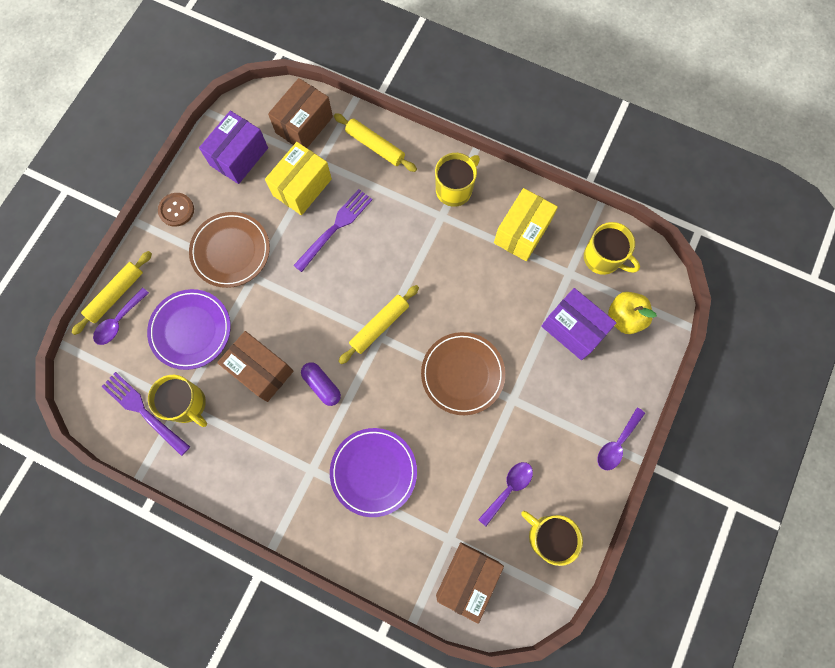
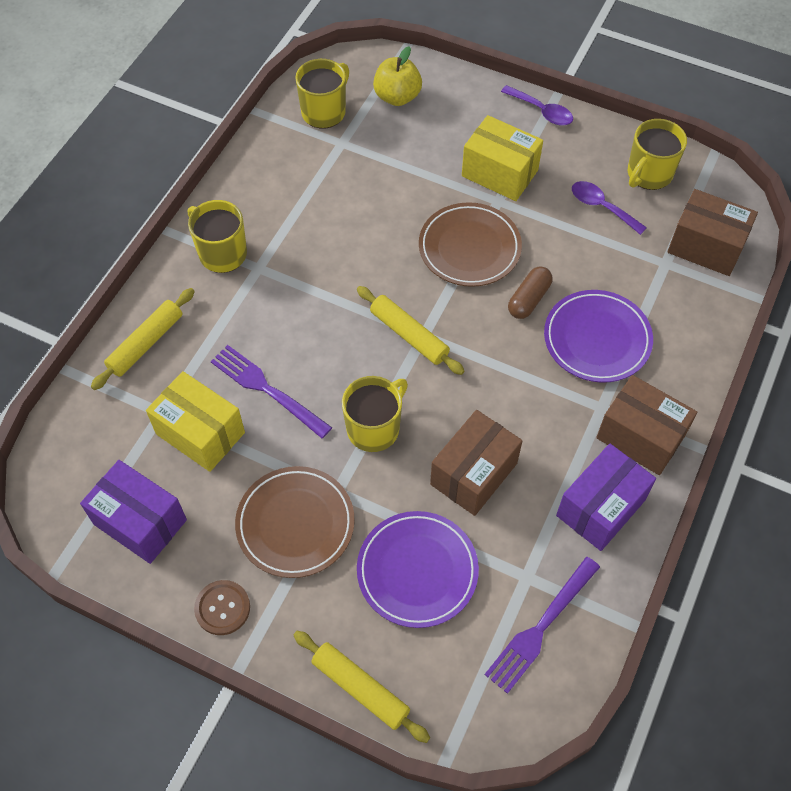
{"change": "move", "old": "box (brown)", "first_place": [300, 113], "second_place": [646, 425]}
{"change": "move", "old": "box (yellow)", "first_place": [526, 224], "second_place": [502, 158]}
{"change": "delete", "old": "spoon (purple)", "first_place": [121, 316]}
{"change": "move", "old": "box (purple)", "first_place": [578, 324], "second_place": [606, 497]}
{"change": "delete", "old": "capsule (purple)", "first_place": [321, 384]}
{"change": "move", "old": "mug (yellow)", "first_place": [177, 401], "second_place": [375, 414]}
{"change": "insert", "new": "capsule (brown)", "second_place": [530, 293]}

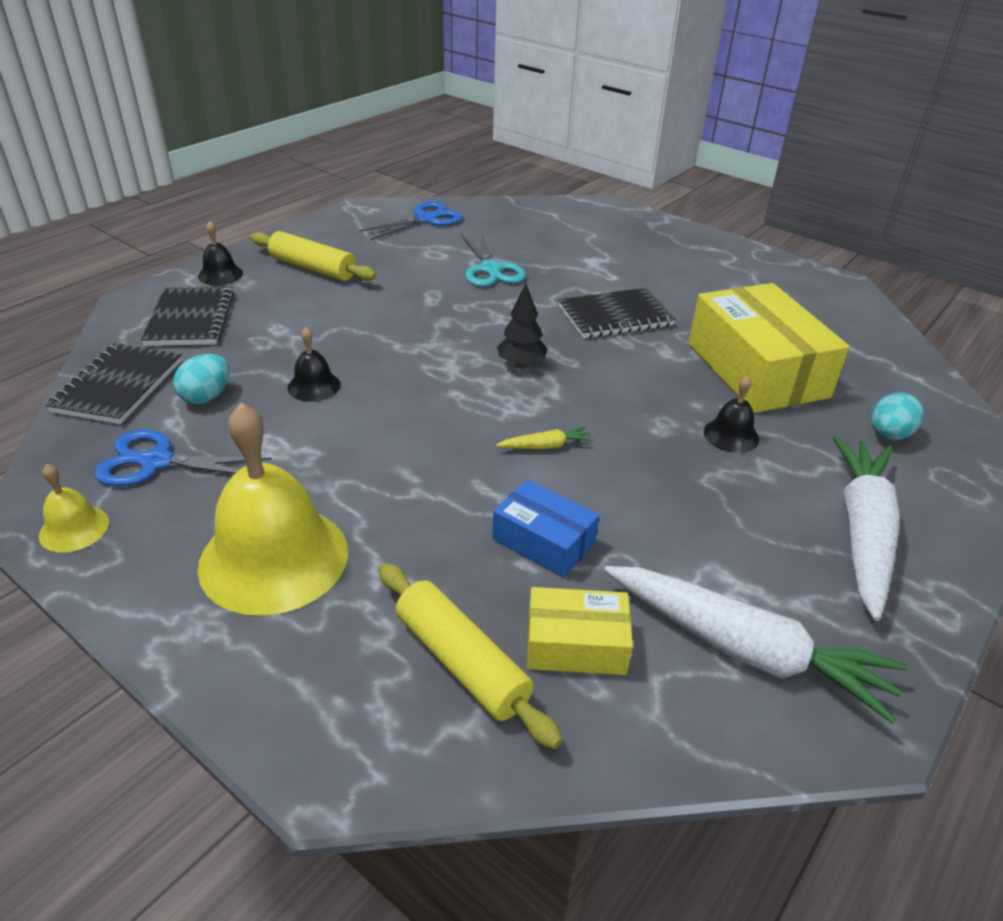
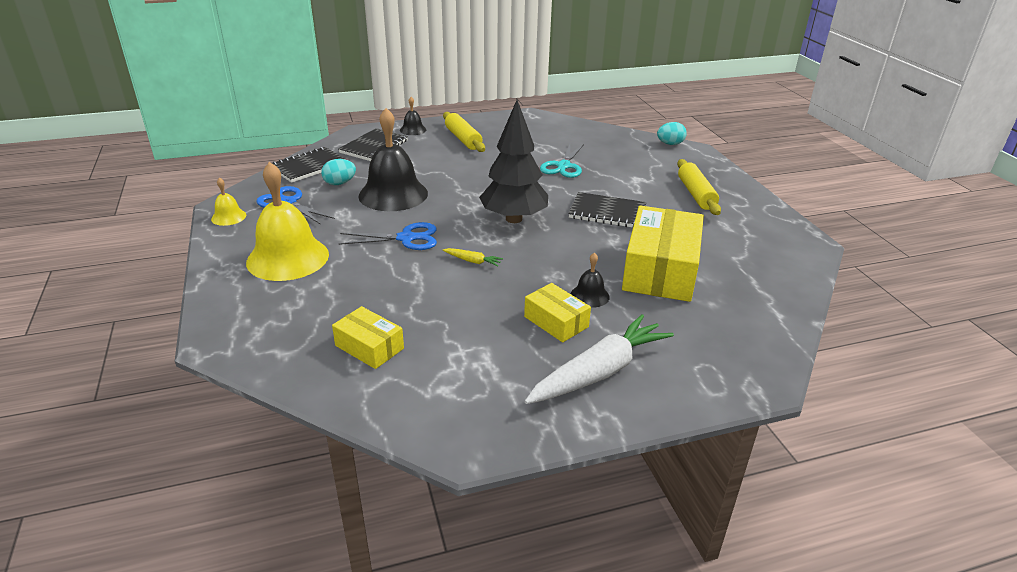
{"change": "move", "old": "scissors (blue)", "first_place": [411, 220], "second_place": [387, 236]}
{"change": "resize", "old": "tree (black)", "first_place": [522, 326], "second_place": [513, 161], "factor": 2.05}
{"change": "resize", "old": "bell (black)", "first_place": [314, 364], "second_place": [393, 159], "factor": 2.19}
{"change": "move", "old": "egg (turquoise)", "first_place": [897, 416], "second_place": [672, 133]}
{"change": "delete", "old": "box (blue)", "first_place": [545, 528]}
{"change": "move", "old": "rolling pin (yellow)", "first_place": [470, 656], "second_place": [699, 187]}
{"change": "delete", "old": "carrot (white)", "first_place": [756, 645]}
{"change": "insert", "new": "box (yellow)", "second_place": [557, 312]}

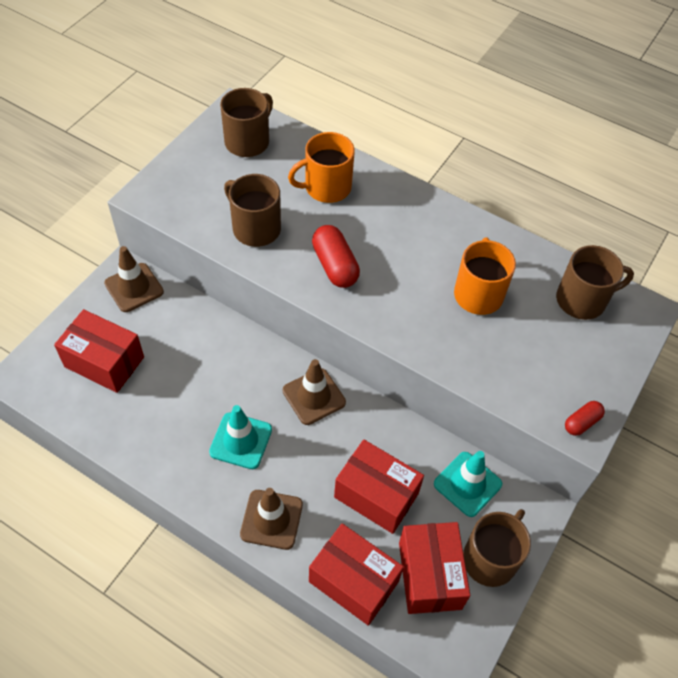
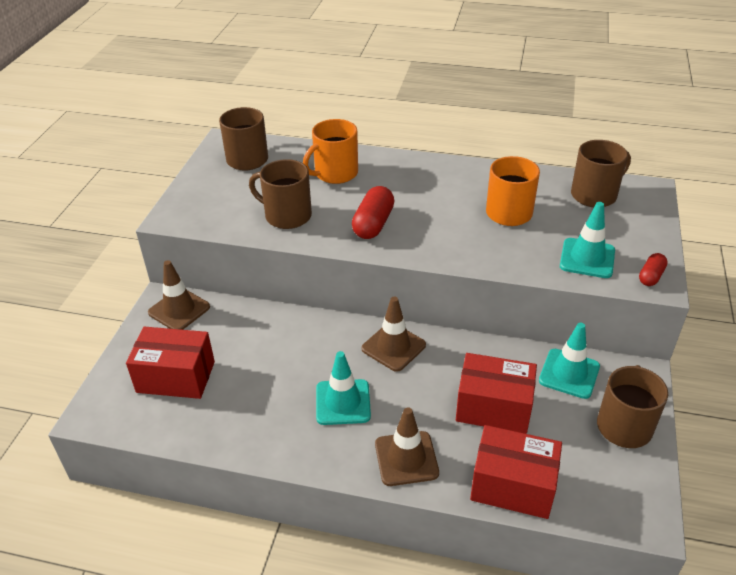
{"change": "rotate", "old": "capsule (red)", "first_place": [336, 256], "second_place": [373, 212], "degrees": 60}
{"change": "delete", "old": "box (red)", "first_place": [434, 568]}
{"change": "insert", "new": "traffic cone (turquoise)", "second_place": [587, 240]}

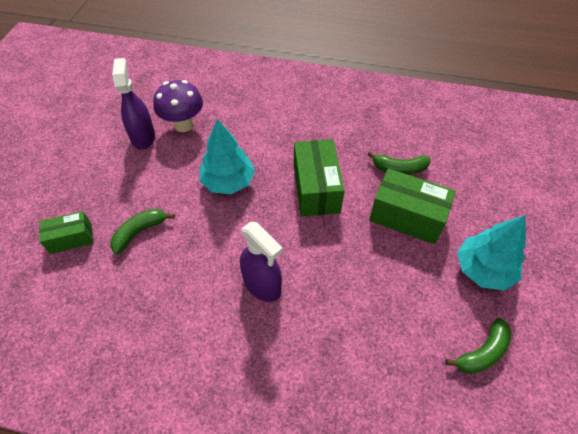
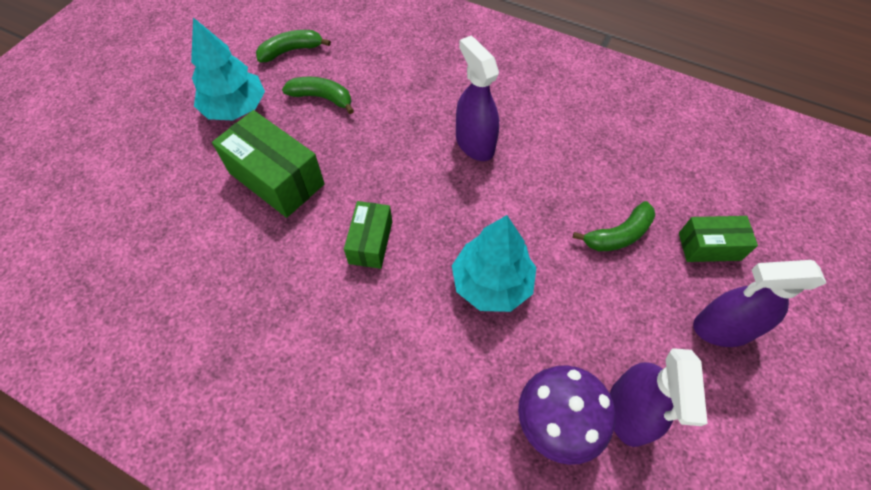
{"change": "resize", "old": "box (green)", "first_place": [319, 178], "second_place": [368, 235], "factor": 0.6}
{"change": "move", "old": "banana (green)", "first_place": [398, 163], "second_place": [318, 95]}
{"change": "insert", "new": "spray bottle (purple)", "second_place": [759, 303]}

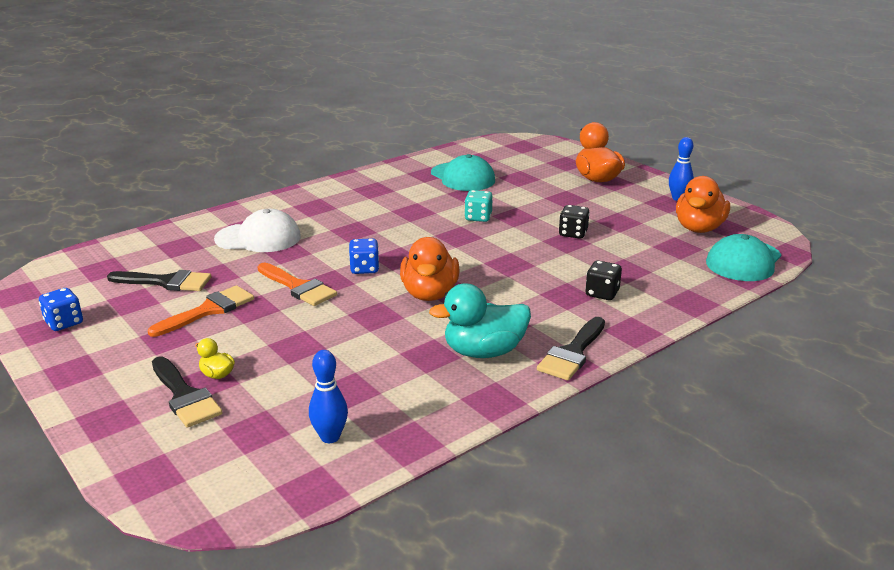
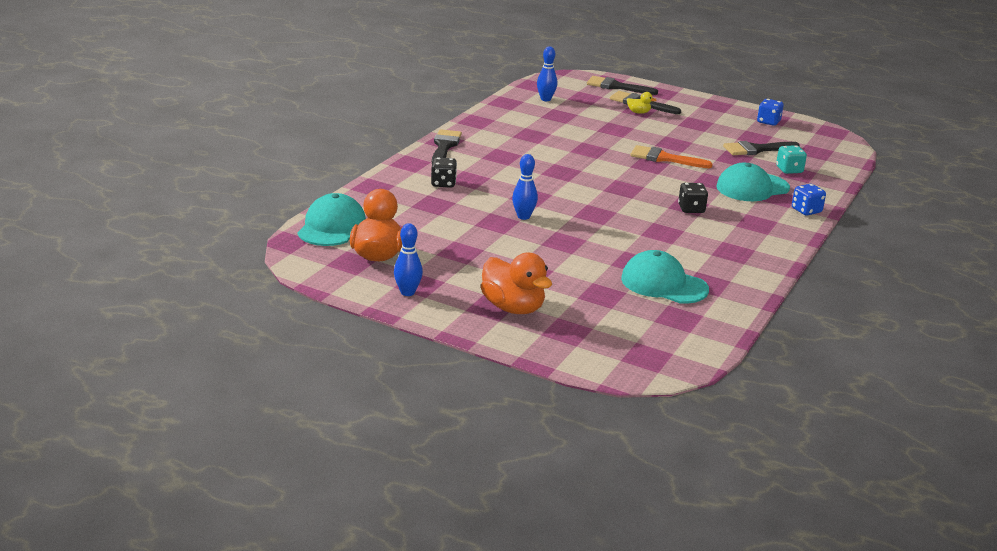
{"change": "move", "old": "dice (turquoise)", "first_place": [478, 206], "second_place": [791, 159]}
{"change": "move", "old": "dice (black)", "first_place": [574, 222], "second_place": [693, 198]}
{"change": "recolor", "old": "cap (white)", "new": "cap (turquoise)", "first_place": [257, 230], "second_place": [753, 182]}
{"change": "delete", "old": "duck (orange)", "first_place": [430, 269]}
{"change": "move", "old": "dice (blue)", "first_place": [364, 256], "second_place": [809, 200]}
{"change": "delete", "old": "duck (turquoise)", "first_place": [480, 320]}
{"change": "delete", "old": "brush (orange)", "first_place": [201, 311]}
{"change": "insert", "new": "brush (black)", "second_place": [622, 85]}
{"change": "insert", "new": "bowling pin (blue)", "second_place": [525, 187]}

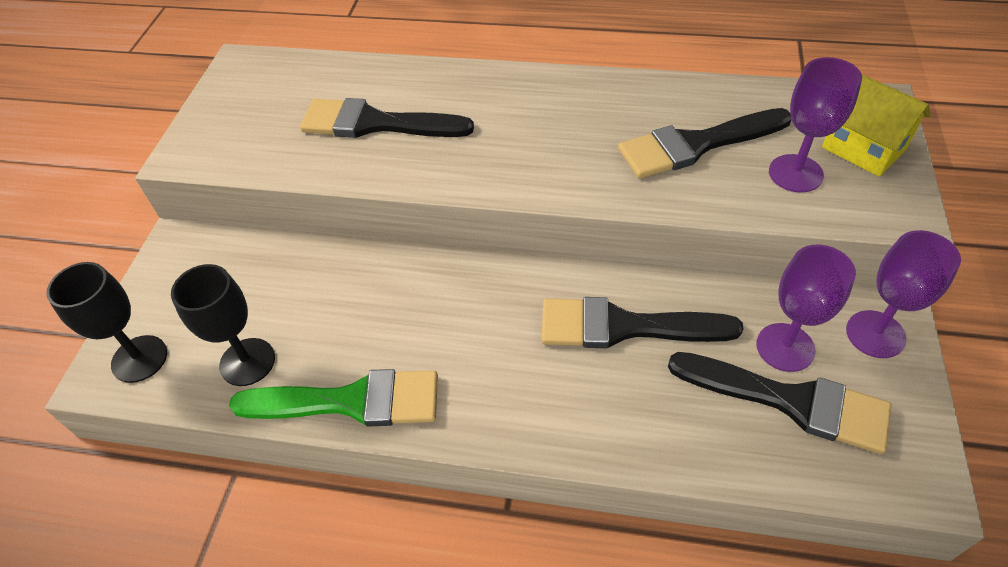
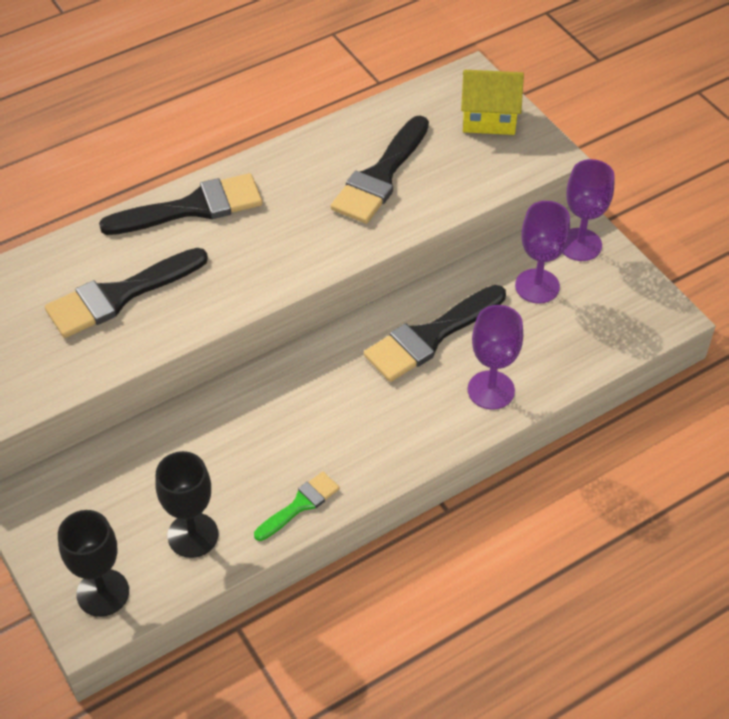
{"change": "move", "old": "goblet (purple)", "first_place": [815, 124], "second_place": [495, 357]}
{"change": "move", "old": "brush (black)", "first_place": [780, 403], "second_place": [181, 204]}
{"change": "resize", "old": "brush (green)", "first_place": [333, 398], "second_place": [297, 506], "factor": 0.55}

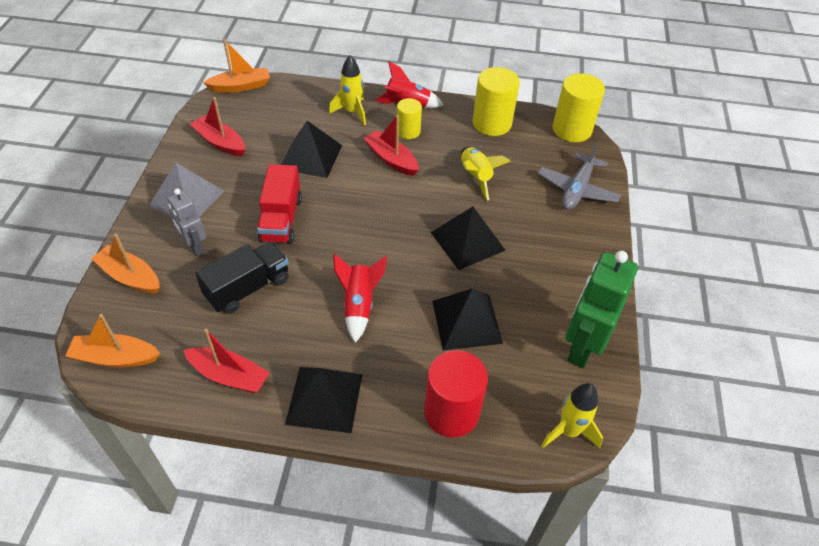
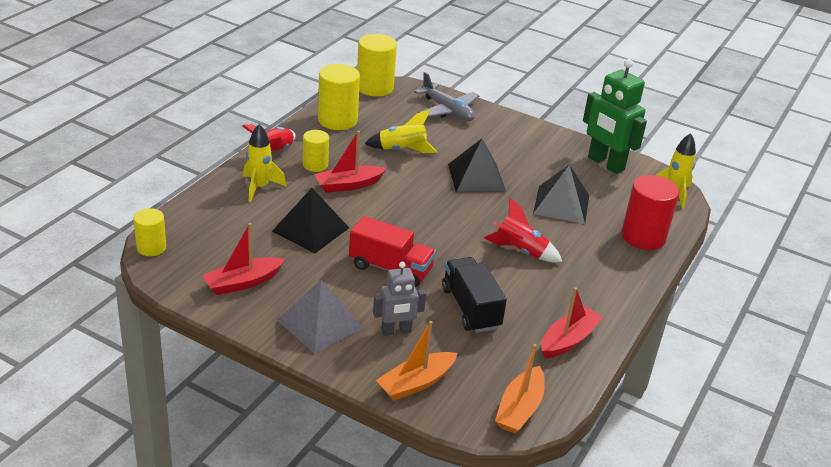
{"change": "replace", "old": "boat (orange)", "new": "cylinder (yellow)", "first_place": [236, 66], "second_place": [150, 232]}
{"change": "delete", "old": "pyramid (black)", "first_place": [323, 400]}

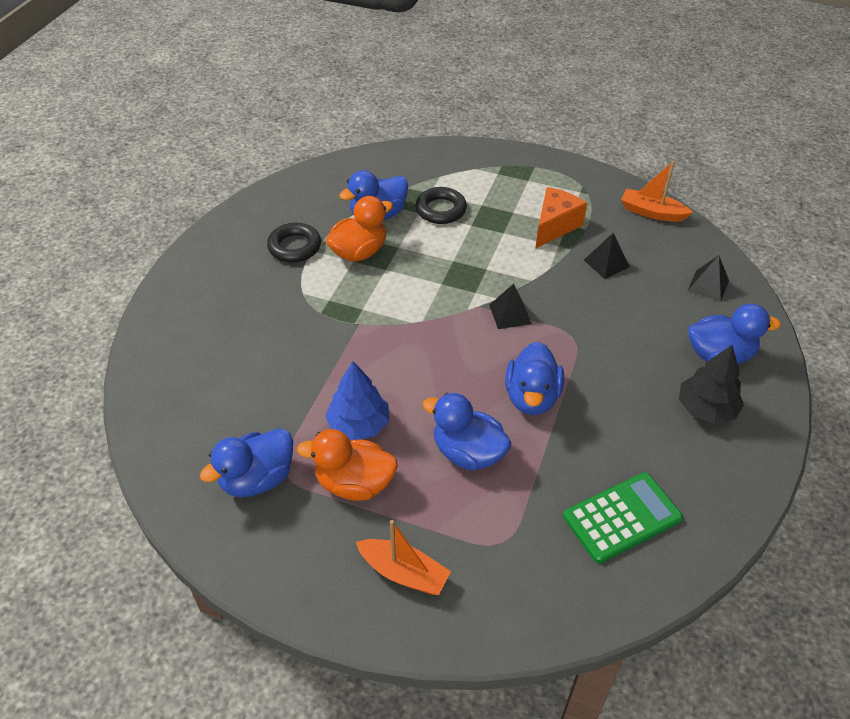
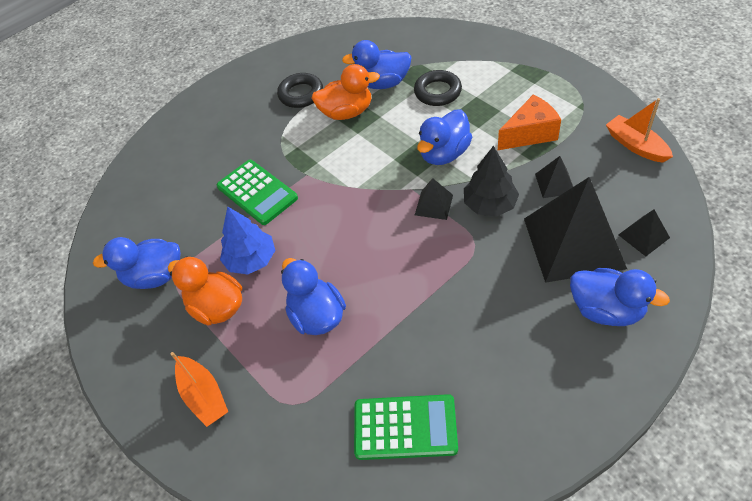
{"change": "move", "old": "duck (blue)", "first_place": [534, 378], "second_place": [444, 137]}
{"change": "move", "old": "tree (black)", "first_place": [711, 384], "second_place": [491, 181]}
{"change": "insert", "new": "calculator (green)", "second_place": [257, 192]}
{"change": "insert", "new": "pyramid (black)", "second_place": [575, 230]}

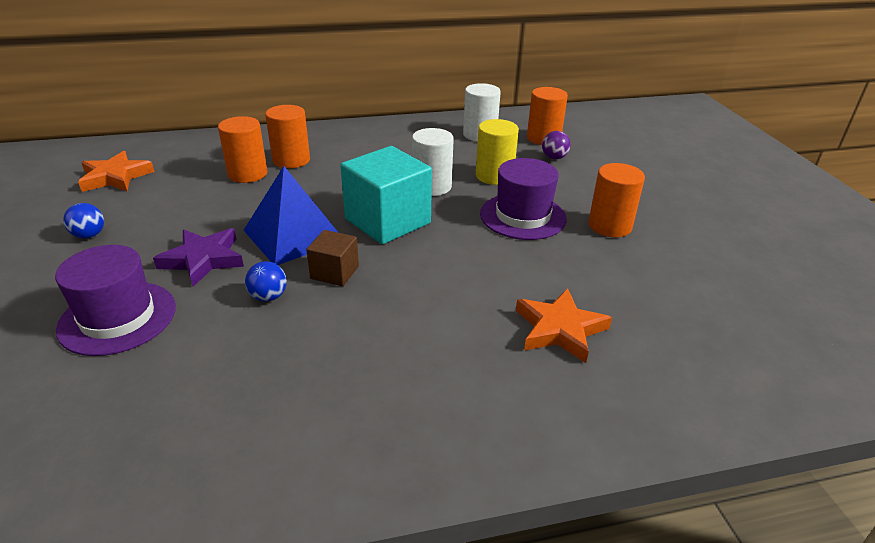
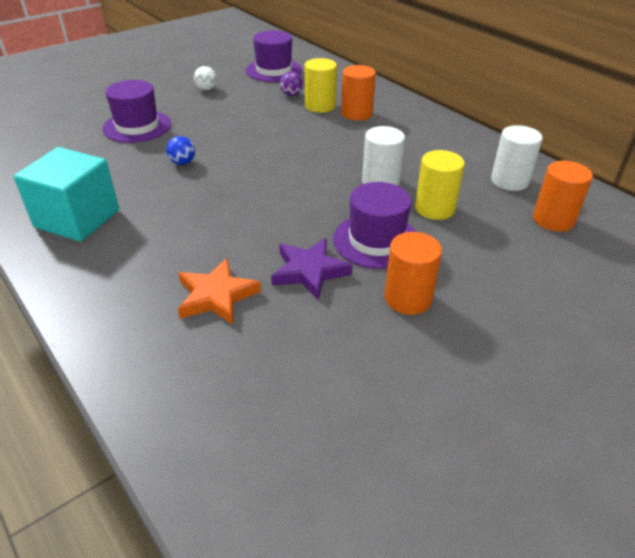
{"change": "recolor", "old": "cylinder (orange)", "new": "cylinder (yellow)", "first_place": [242, 149], "second_place": [321, 85]}
{"change": "move", "old": "ball (purple)", "first_place": [556, 145], "second_place": [291, 84]}
{"change": "move", "old": "cube (turquoise)", "first_place": [386, 195], "second_place": [66, 194]}
{"change": "replace", "old": "star (orange)", "new": "hat (purple)", "first_place": [116, 171], "second_place": [274, 56]}
{"change": "delete", "old": "pyramid (blue)", "first_place": [291, 215]}
{"change": "recolor", "old": "ball (blue)", "new": "ball (white)", "first_place": [83, 221], "second_place": [205, 78]}
{"change": "move", "old": "star (purple)", "first_place": [198, 257], "second_place": [312, 269]}
{"change": "delete", "old": "cube (brown)", "first_place": [332, 258]}

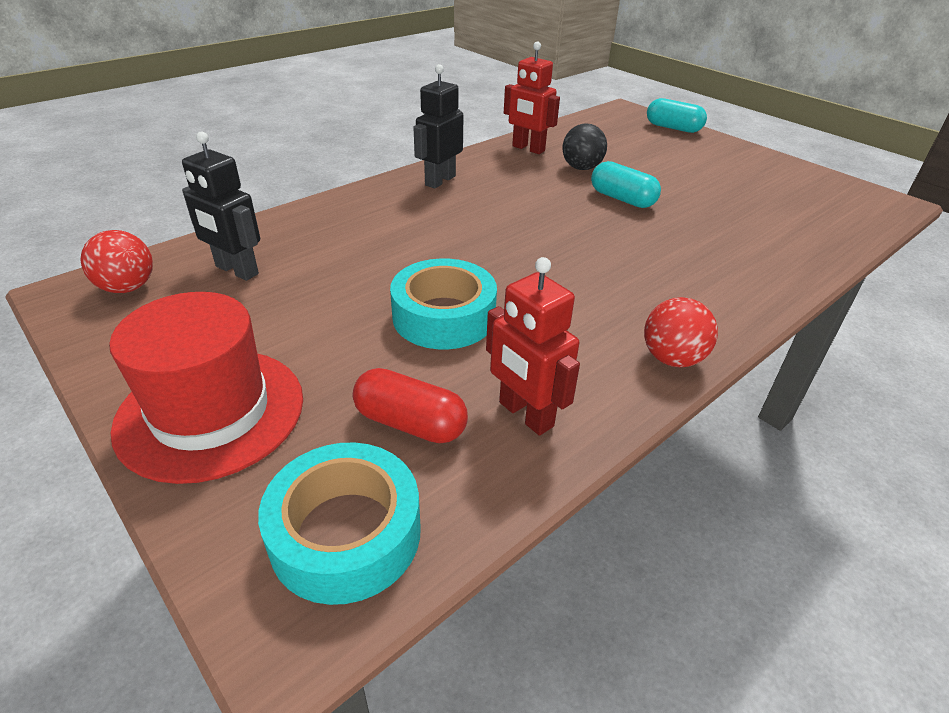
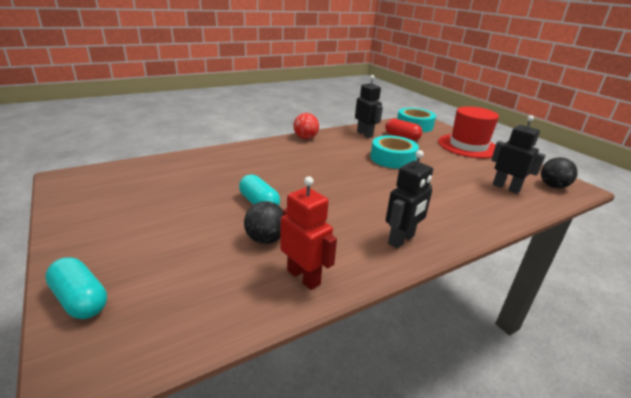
{"change": "recolor", "old": "ball (red)", "new": "ball (black)", "first_place": [116, 261], "second_place": [559, 172]}
{"change": "recolor", "old": "robot (red)", "new": "robot (black)", "first_place": [533, 346], "second_place": [369, 106]}

